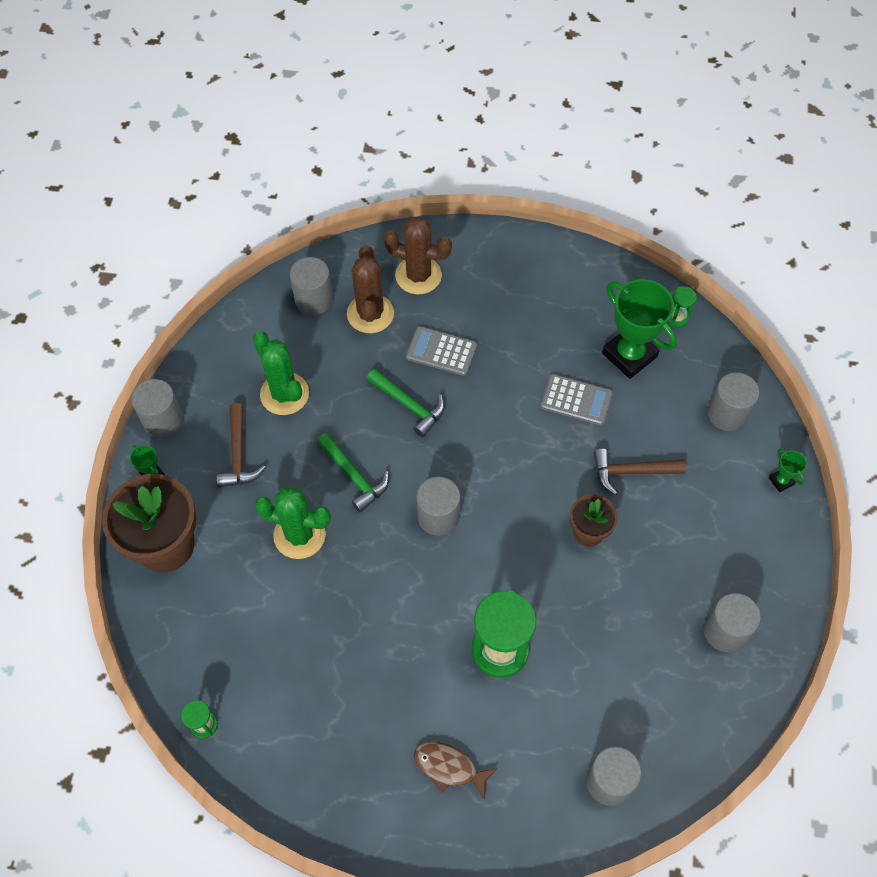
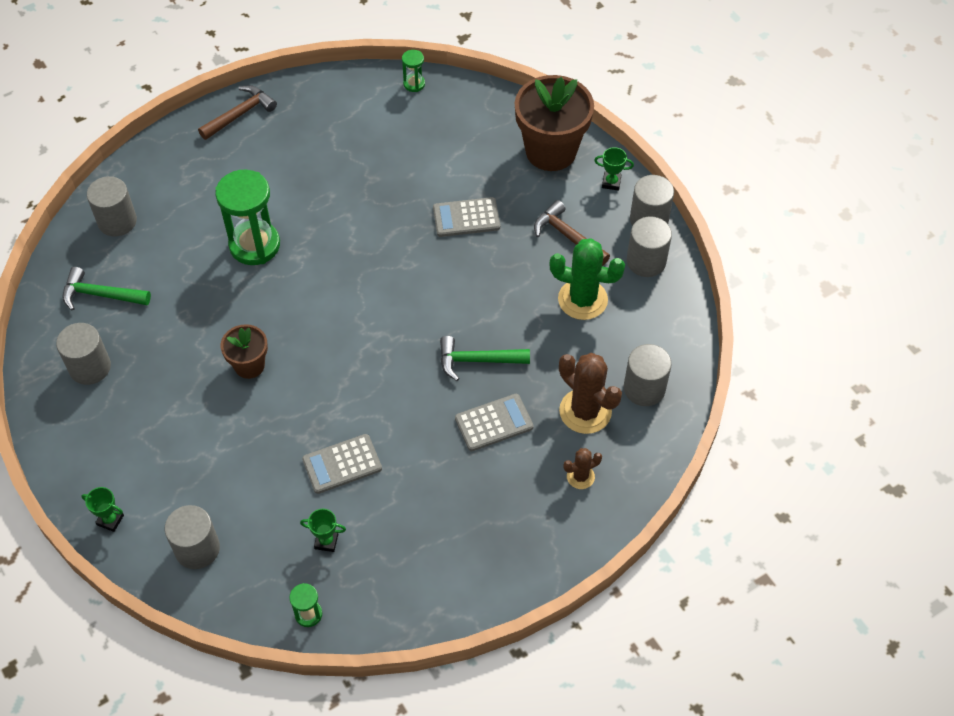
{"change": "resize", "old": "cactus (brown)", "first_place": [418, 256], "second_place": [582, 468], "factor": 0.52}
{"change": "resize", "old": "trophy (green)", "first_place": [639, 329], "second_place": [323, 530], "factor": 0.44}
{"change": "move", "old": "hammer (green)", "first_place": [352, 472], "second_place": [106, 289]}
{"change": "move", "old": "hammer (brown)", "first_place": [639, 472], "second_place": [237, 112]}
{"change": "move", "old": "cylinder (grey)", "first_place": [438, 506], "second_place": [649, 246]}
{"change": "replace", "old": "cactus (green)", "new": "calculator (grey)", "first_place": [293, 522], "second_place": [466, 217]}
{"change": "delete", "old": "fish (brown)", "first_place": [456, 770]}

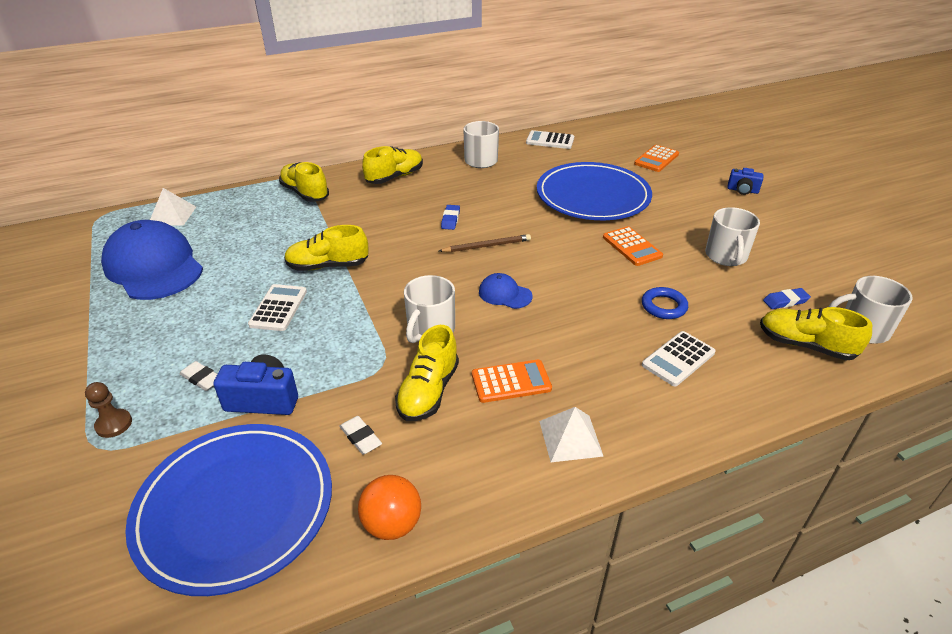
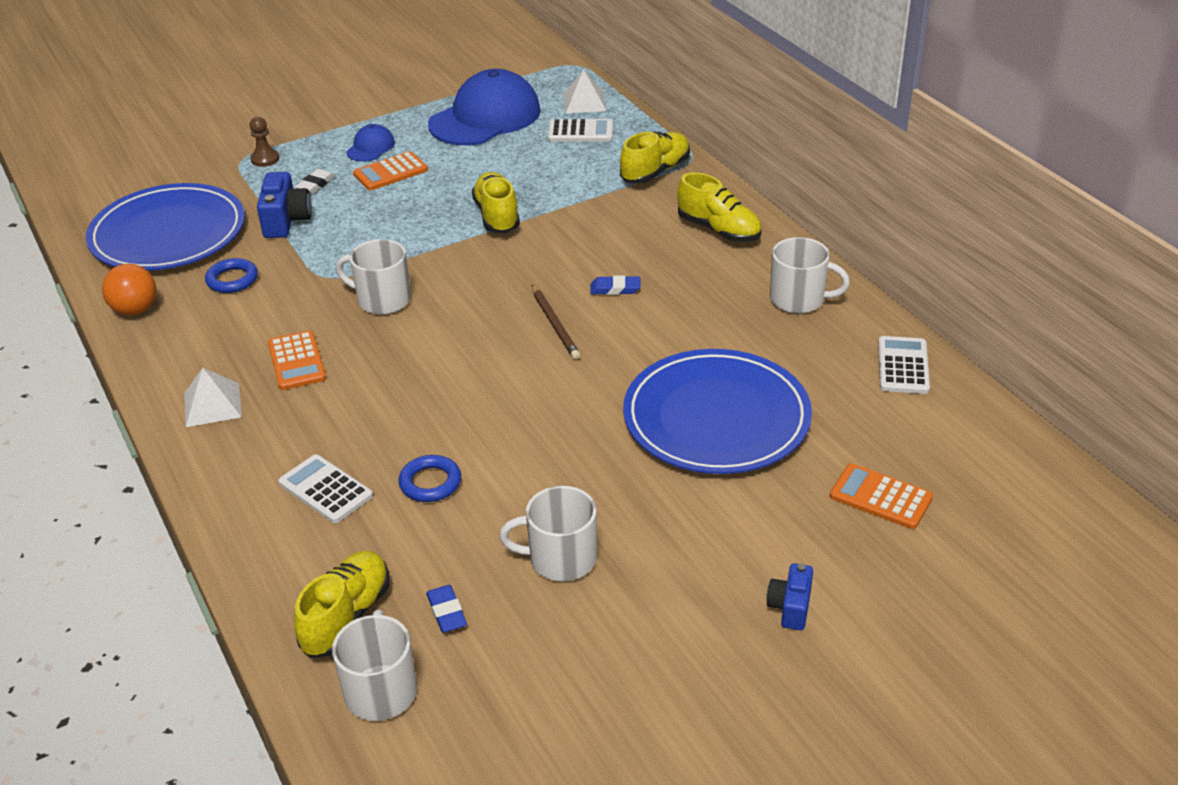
{"change": "move", "old": "calculator (orange)", "first_place": [633, 246], "second_place": [390, 170]}
{"change": "move", "old": "cap (blue)", "first_place": [505, 291], "second_place": [370, 143]}
{"change": "move", "old": "calculator (white)", "first_place": [277, 307], "second_place": [580, 130]}
{"change": "delete", "old": "shoe (yellow)", "first_place": [427, 373]}
{"change": "replace", "old": "eraser (white)", "new": "ring (blue)", "first_place": [360, 435], "second_place": [231, 275]}

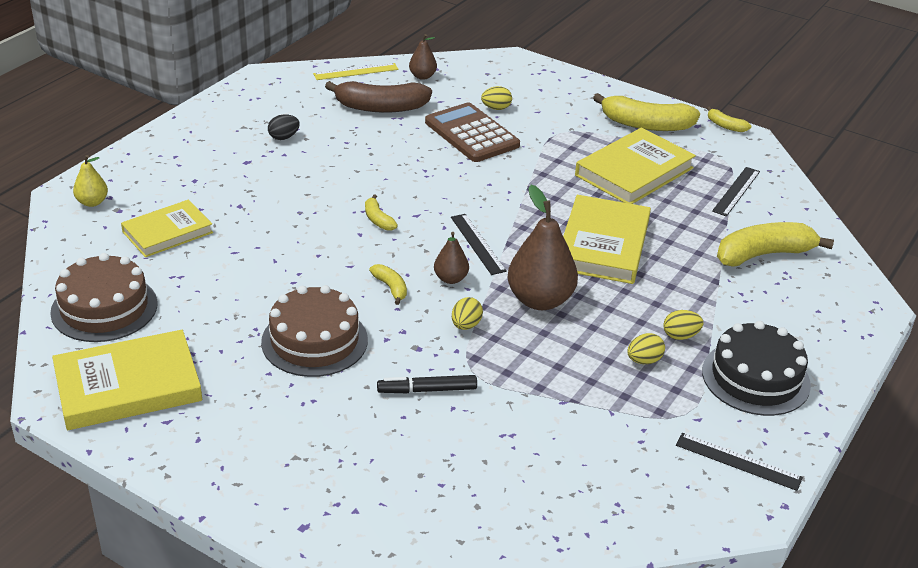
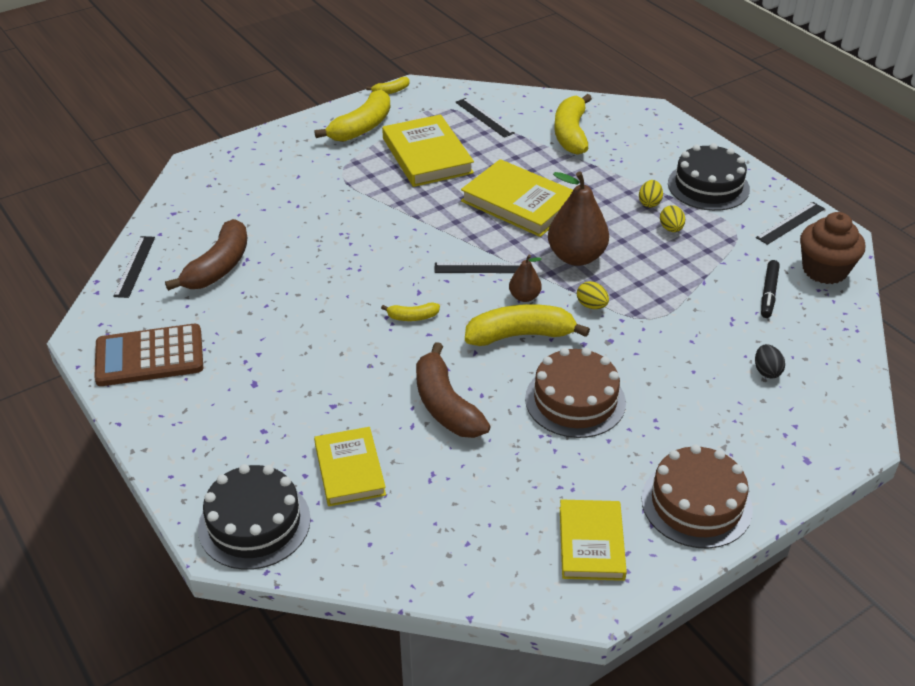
{"change": "delete", "old": "pear (brown)", "first_place": [423, 57]}
{"change": "recolor", "old": "ruler (yellow)", "new": "ruler (black)", "first_place": [356, 71], "second_place": [134, 267]}
{"change": "delete", "old": "egg (yellow)", "first_place": [496, 98]}
{"change": "move", "old": "calculator (brown)", "first_place": [472, 132], "second_place": [148, 355]}
{"change": "move", "old": "egg (black)", "first_place": [284, 127], "second_place": [770, 361]}
{"change": "replace", "old": "pear (yellow)", "new": "cake (black)", "first_place": [90, 181], "second_place": [254, 517]}
{"change": "move", "old": "cake (brown)", "first_place": [104, 297], "second_place": [697, 496]}
{"change": "resize", "old": "banana (yellow)", "first_place": [388, 284], "second_place": [527, 325], "factor": 2.07}
{"change": "resize", "old": "book (yellow)", "first_place": [127, 380], "second_place": [593, 540], "factor": 0.66}
{"change": "move", "old": "marker (black)", "first_place": [427, 384], "second_place": [770, 289]}
{"change": "insert", "new": "cupcake (brown)", "second_place": [832, 248]}
{"change": "insert", "new": "banana (brown)", "second_place": [453, 390]}

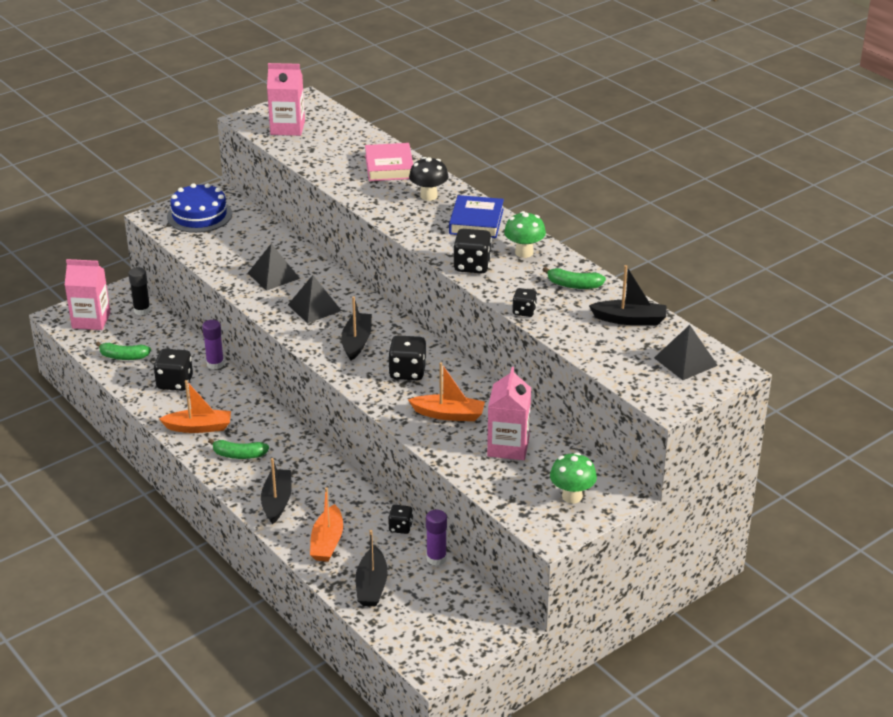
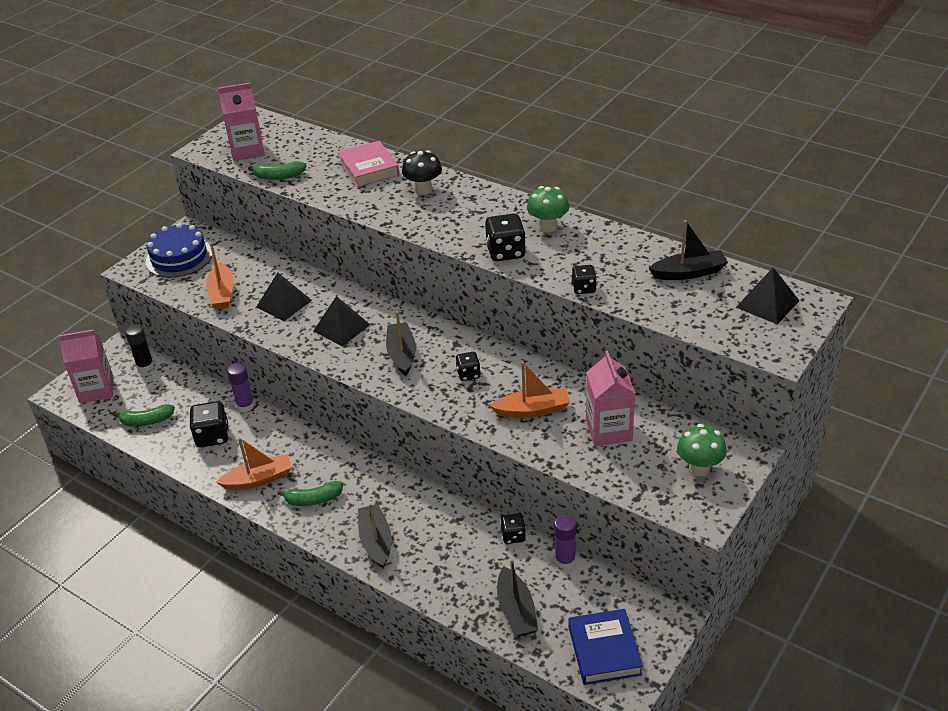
{"change": "move", "old": "book (blue)", "first_place": [476, 216], "second_place": [605, 647]}
{"change": "move", "old": "banana (green)", "first_place": [574, 278], "second_place": [277, 170]}
{"change": "resize", "old": "dice (black)", "first_place": [407, 357], "second_place": [467, 366], "factor": 0.6}
{"change": "move", "old": "boat (orange)", "first_place": [326, 524], "second_place": [220, 275]}

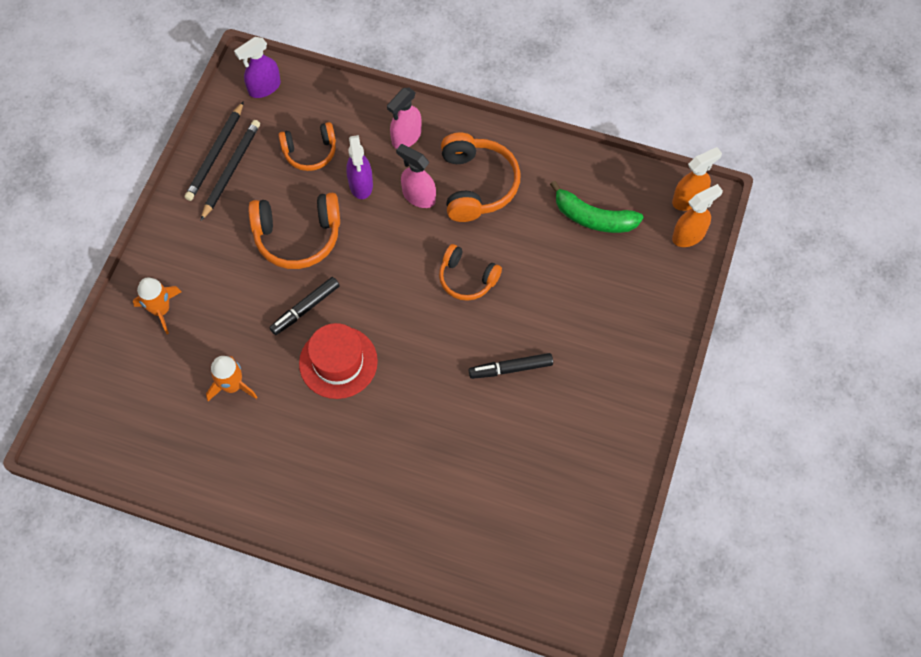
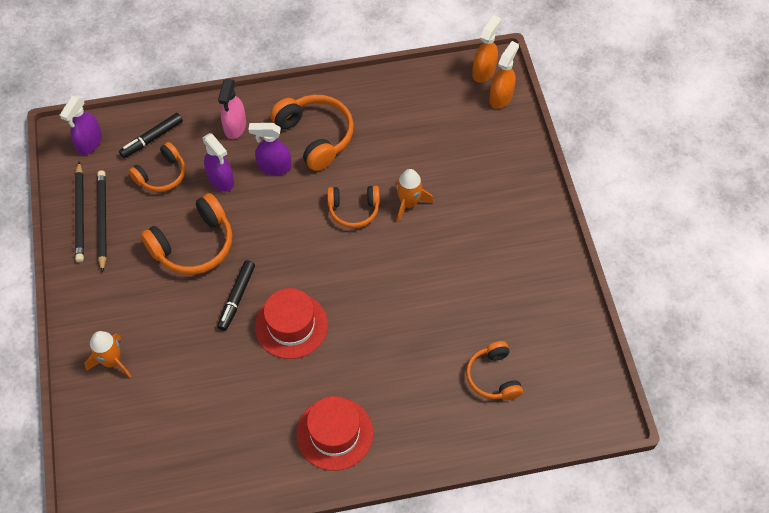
{"change": "recolor", "old": "spray bottle (pink)", "new": "spray bottle (purple)", "first_place": [416, 176], "second_place": [270, 149]}
{"change": "delete", "old": "banana (green)", "first_place": [597, 207]}
{"change": "move", "old": "marker (black)", "first_place": [511, 366], "second_place": [151, 135]}
{"change": "move", "old": "rocket (orange)", "first_place": [231, 378], "second_place": [414, 196]}
{"change": "insert", "new": "headphones (orange)", "second_place": [494, 370]}
{"change": "insert", "new": "hat (red)", "second_place": [334, 433]}

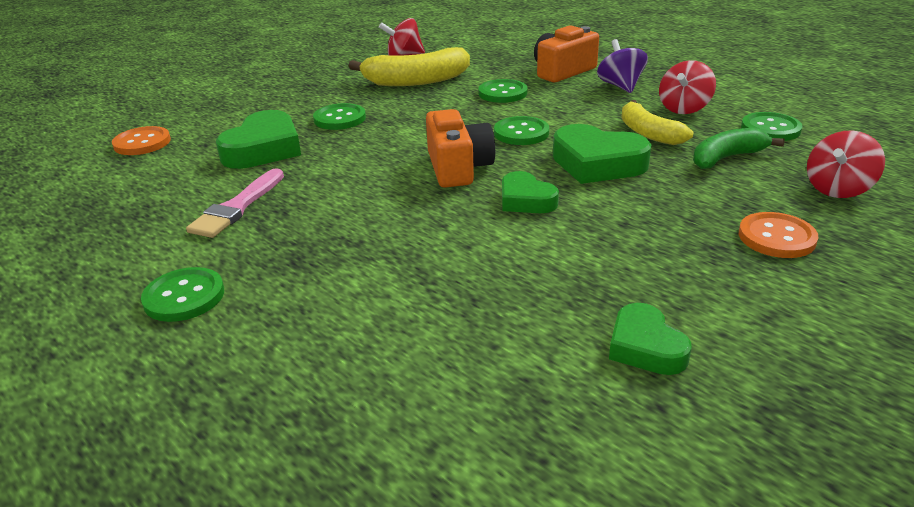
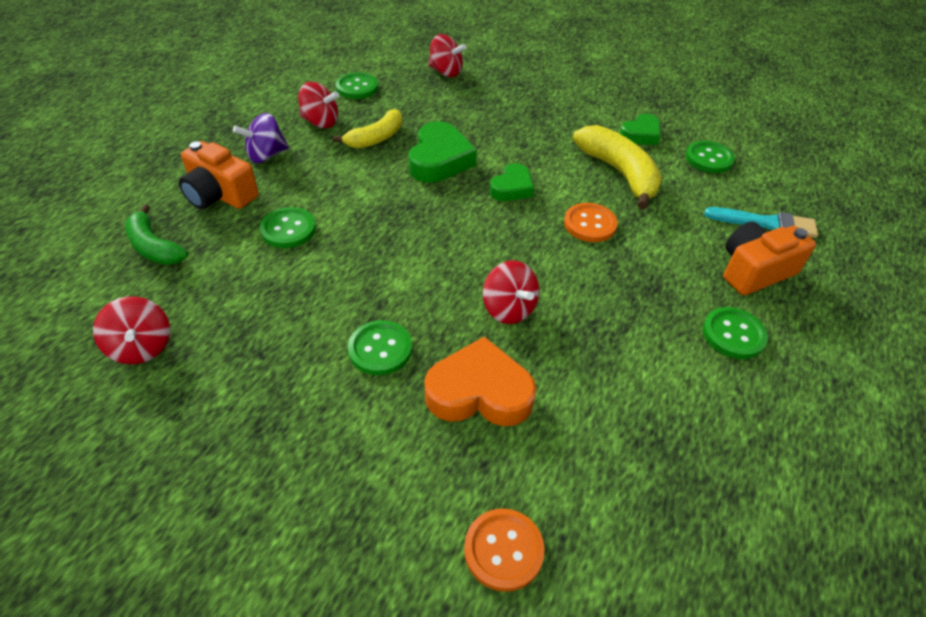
{"change": "move", "old": "banana (yellow)", "first_place": [409, 66], "second_place": [617, 167]}
{"change": "move", "old": "camera (orange)", "first_place": [460, 148], "second_place": [770, 258]}
{"change": "recolor", "old": "heart (green)", "new": "heart (orange)", "first_place": [258, 139], "second_place": [480, 381]}
{"change": "move", "old": "button (green)", "first_place": [521, 130], "second_place": [710, 157]}
{"change": "move", "old": "banana (green)", "first_place": [739, 148], "second_place": [156, 234]}
{"change": "delete", "old": "brush (pink)", "first_place": [235, 203]}
{"change": "move", "old": "button (orange)", "first_place": [779, 235], "second_place": [591, 222]}
{"change": "insert", "new": "brush (turquoise)", "second_place": [761, 222]}
{"change": "insert", "new": "spinning top (red)", "second_place": [511, 292]}

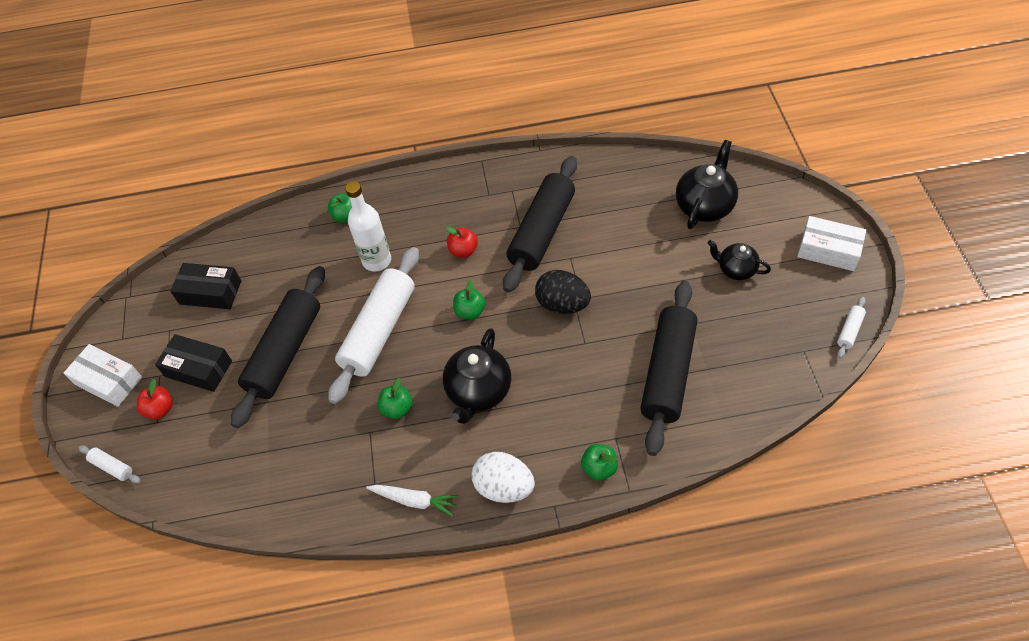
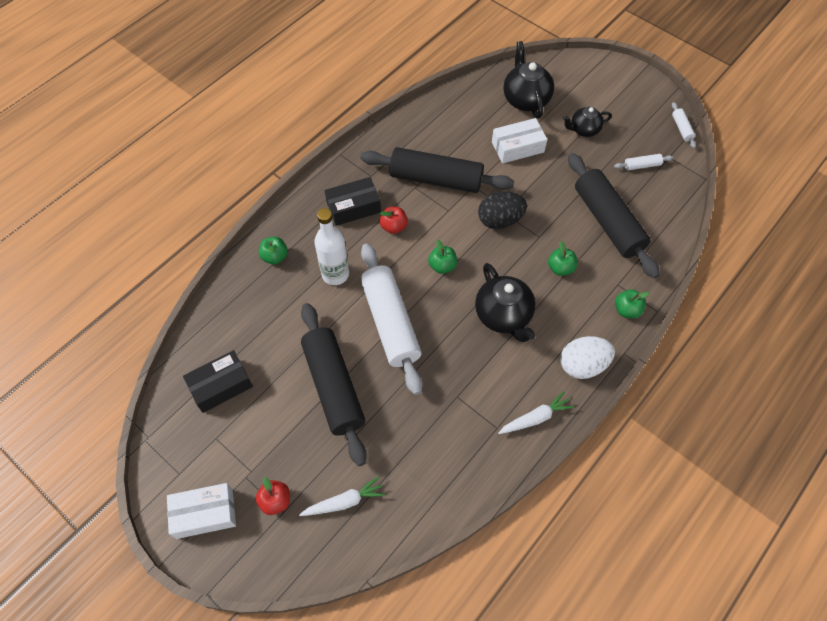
{"change": "rotate", "old": "rolling pin (black)", "first_place": [540, 224], "second_place": [437, 170], "degrees": -60}
{"change": "move", "old": "box (white)", "first_place": [831, 243], "second_place": [519, 141]}
{"change": "move", "old": "box (black)", "first_place": [193, 363], "second_place": [353, 201]}
{"change": "move", "old": "apple (green)", "first_place": [395, 398], "second_place": [562, 258]}
{"change": "move", "old": "rolling pin (white)", "first_place": [109, 464], "second_place": [643, 162]}
{"change": "insert", "new": "carrot (white)", "second_place": [342, 496]}

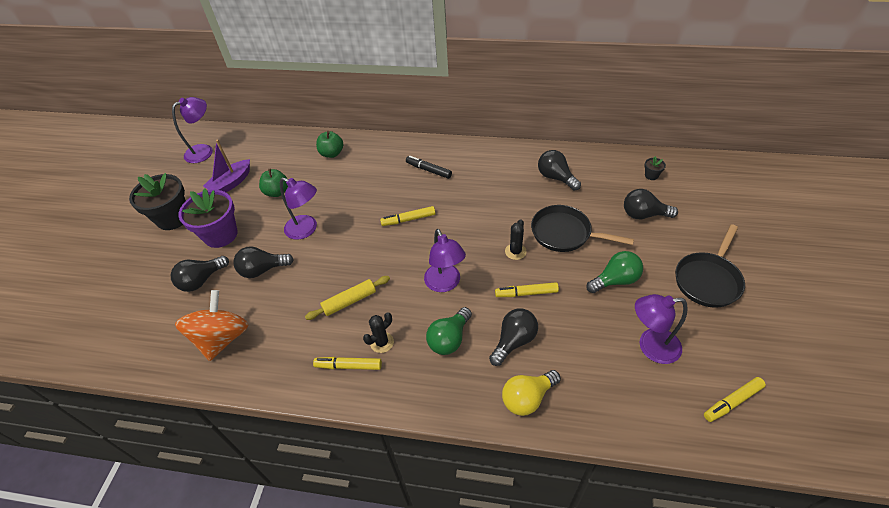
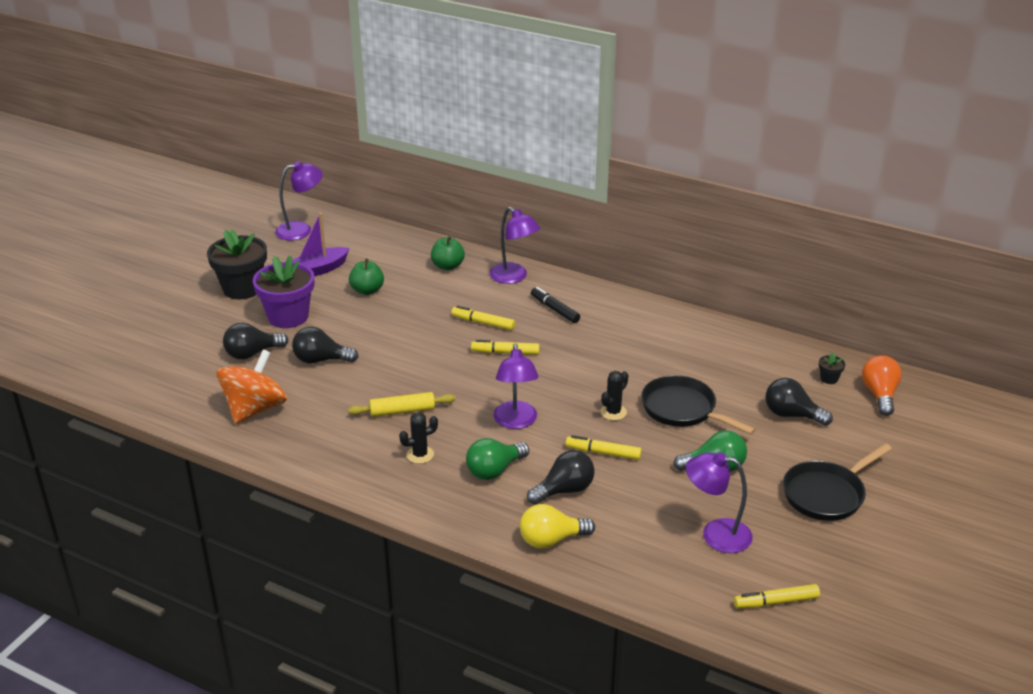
{"change": "delete", "old": "light bulb (black)", "first_place": [559, 170]}
{"change": "move", "old": "lamp (purple)", "first_place": [298, 208], "second_place": [514, 245]}
{"change": "move", "old": "marker (yellow)", "first_place": [347, 363], "second_place": [483, 318]}
{"change": "insert", "new": "light bulb (orange)", "second_place": [882, 385]}

